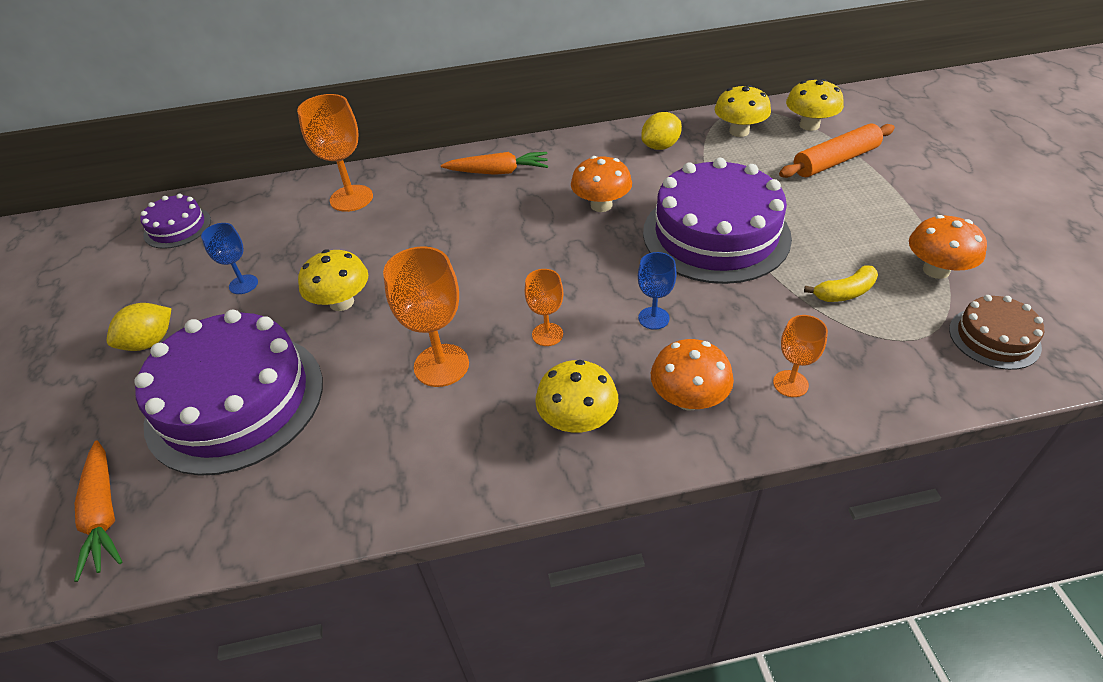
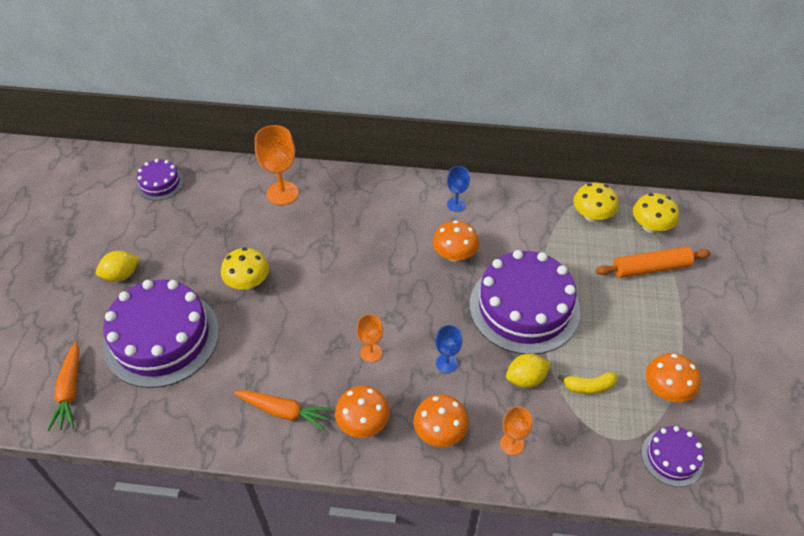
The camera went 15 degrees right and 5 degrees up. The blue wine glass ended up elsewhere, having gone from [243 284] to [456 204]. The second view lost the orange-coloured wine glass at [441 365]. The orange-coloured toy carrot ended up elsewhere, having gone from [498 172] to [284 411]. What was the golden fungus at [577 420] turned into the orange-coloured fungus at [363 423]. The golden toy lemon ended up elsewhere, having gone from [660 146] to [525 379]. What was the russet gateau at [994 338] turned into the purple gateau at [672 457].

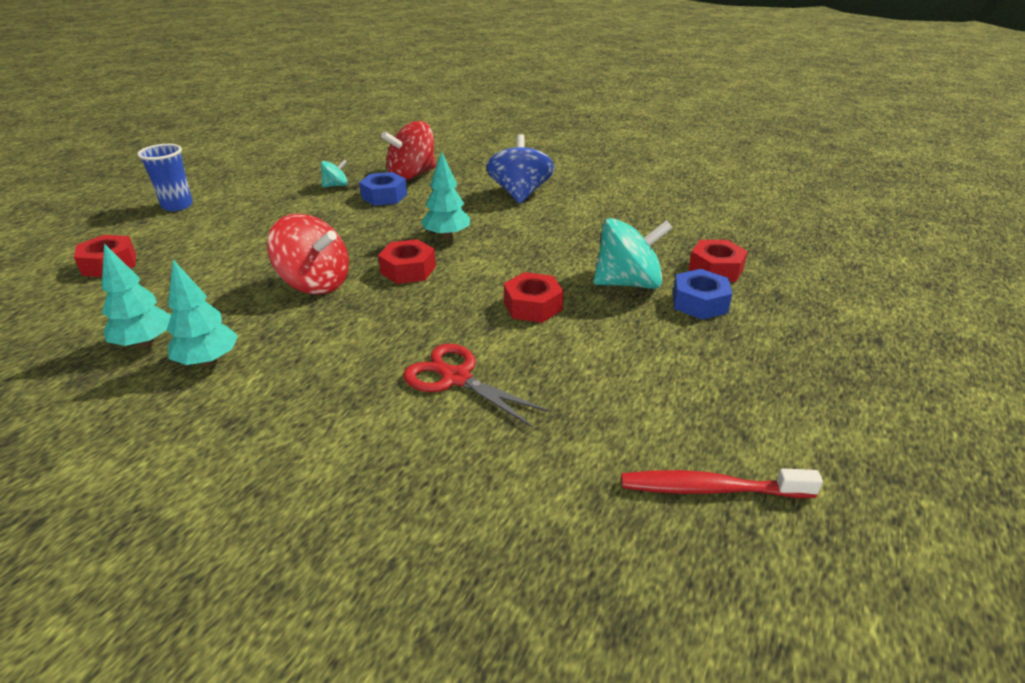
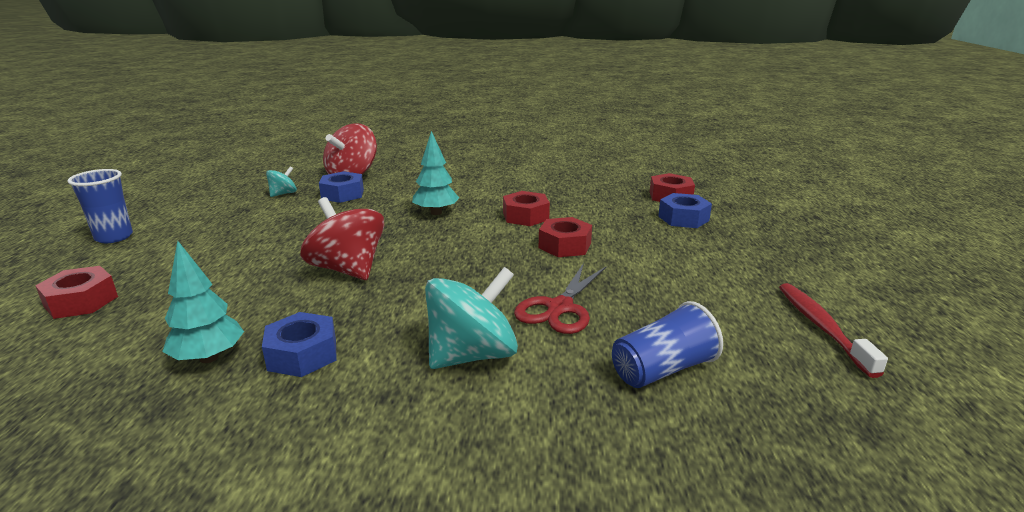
The camera went 25 degrees left and 10 degrees down. Where the teal toy tree stood at [208 361], the blue hexagon nut came to stand at [302 354]. The scarlet spinning top at [315 283] ended up facing another way, 135 degrees counterclockwise from before. The scarlet hexagon nut ended up elsewhere, having gone from [408 270] to [525 216]. The scarlet scissors at [456 378] ended up facing another way, 75 degrees counterclockwise from before. The second view lost the blue spinning top at [520 194]. The teal spinning top ended up elsewhere, having gone from [628 283] to [472 355]. The scarlet toothbrush at [710 489] ended up facing another way, 105 degrees clockwise from before. The second view gained the blue tumbler at [662 370].

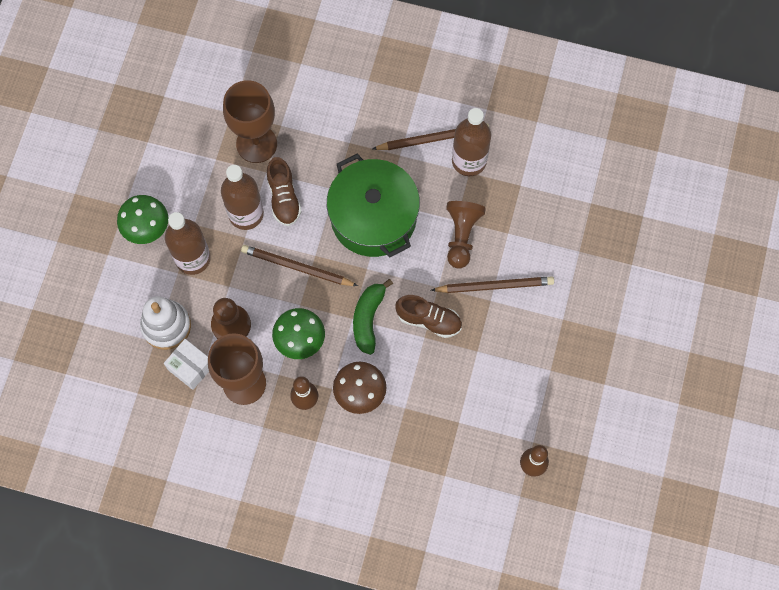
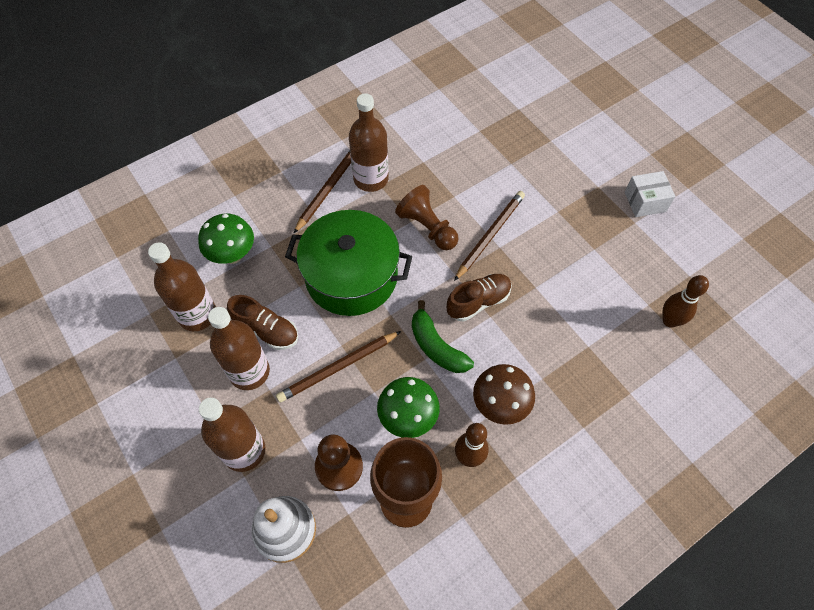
The camera went 50 degrees left and 10 degrees down. The emerald fungus ended up elsewhere, having gone from [147 229] to [233 255]. The snow-white box ended up elsewhere, having gone from [190 367] to [645 202]. Where the russet wine glass stood at [256 144], the russet bottle came to stand at [197 315].

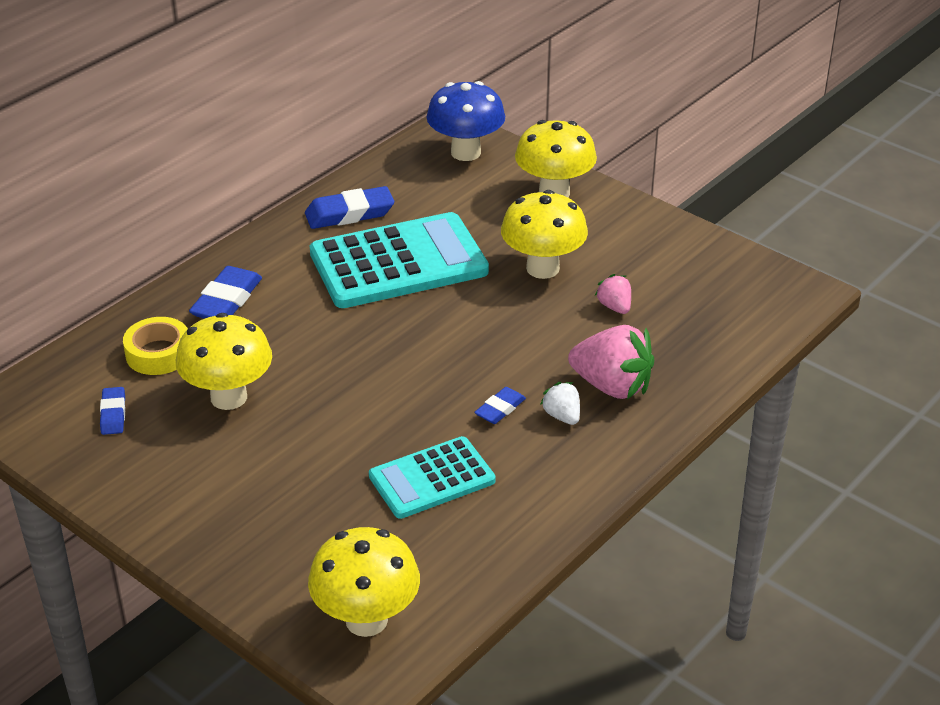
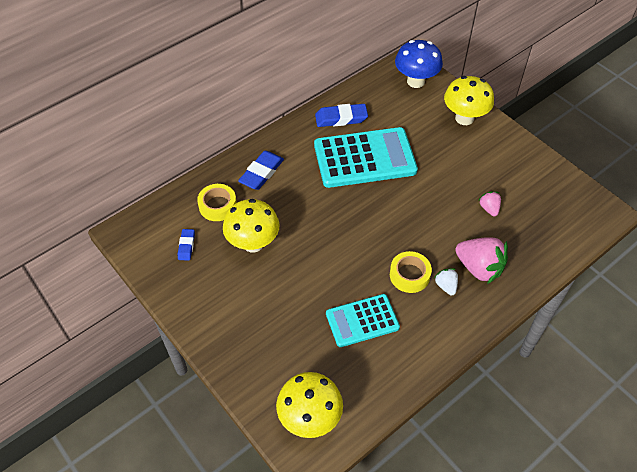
The camera went 10 degrees right and 15 degrees up. Where the blue gum eraser stood at [500 409], the golden roll of tape came to stand at [409 275]. The second view lost the golden fungus at [542 268].

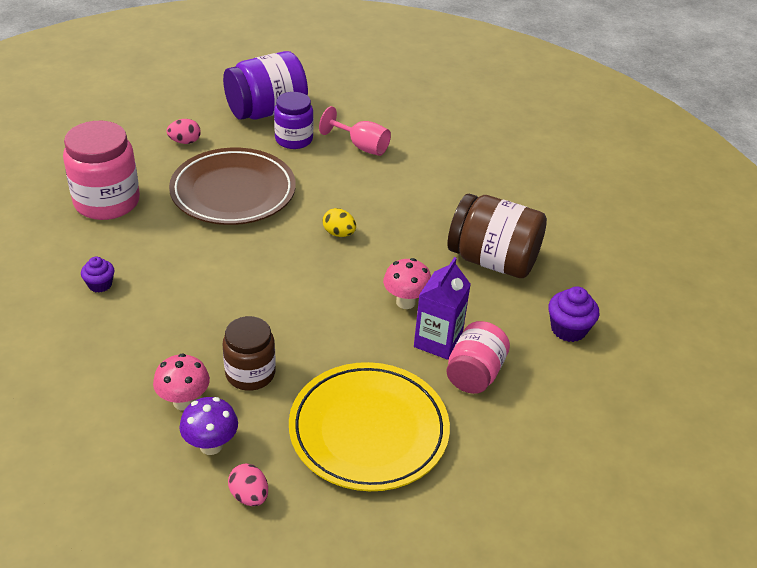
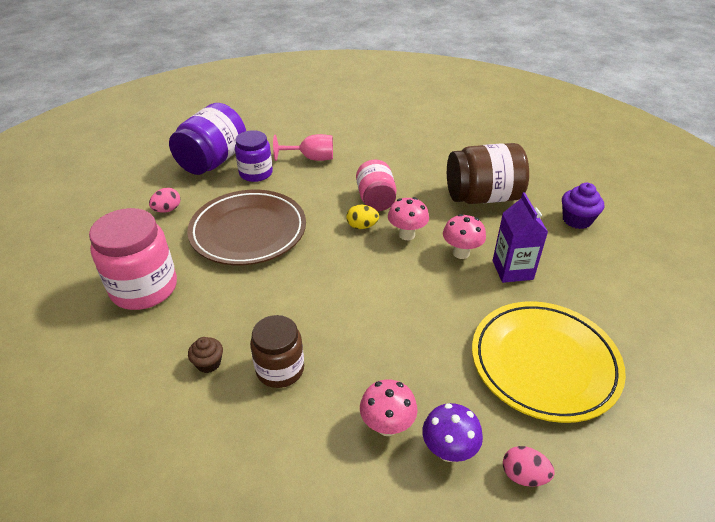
The camera went 30 degrees left and 0 degrees up. What was the purple muffin at [100 284] turned into the russet muffin at [208 363]. The russet preserve jar ended up elsewhere, having gone from [250 373] to [280 369]. The rose-pink preserve jar ended up elsewhere, having gone from [474 373] to [375 200]. The second view gained the rose-pink fungus at [407 235].

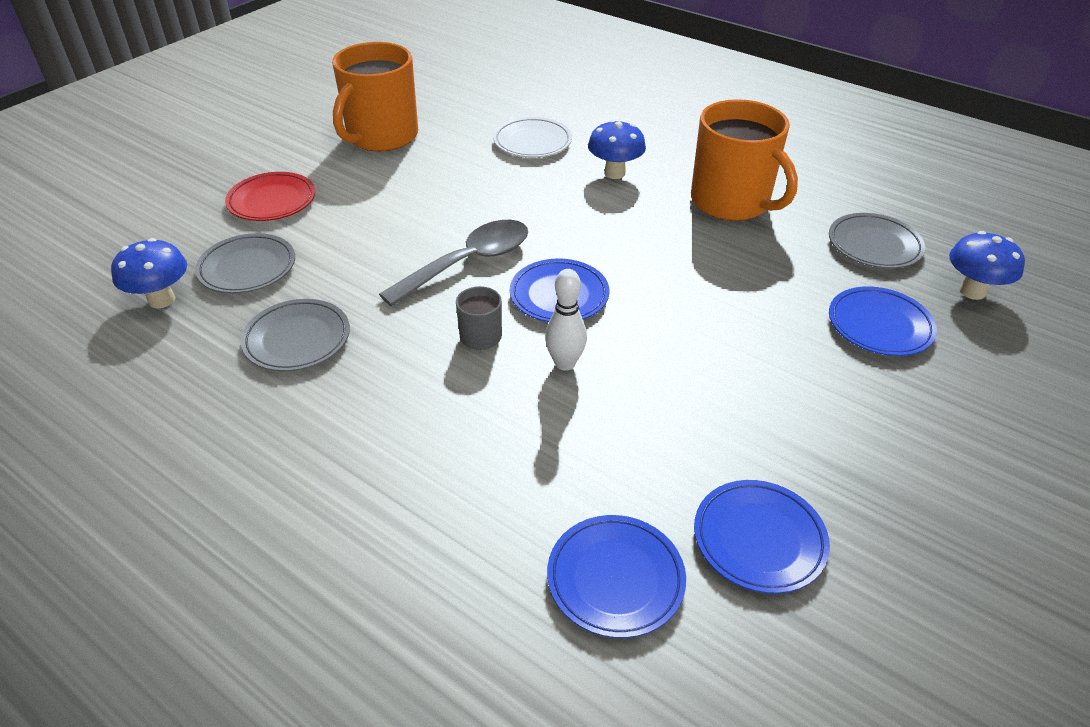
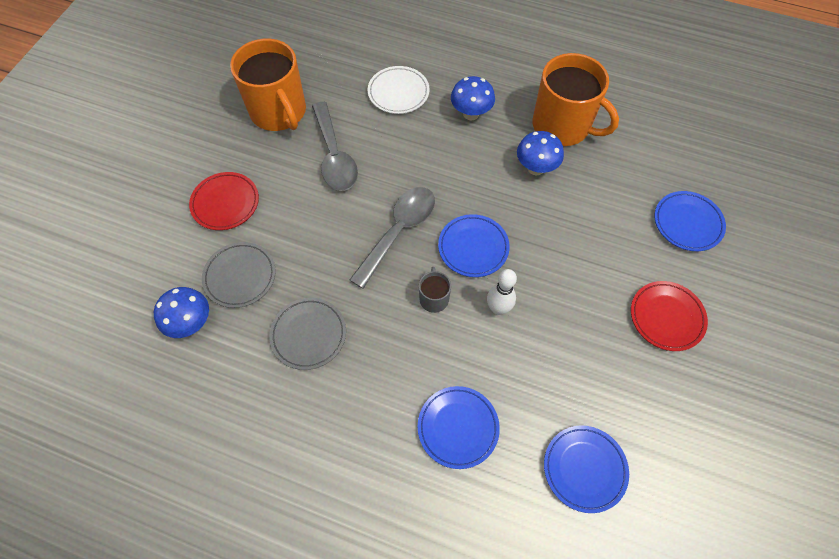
The camera went 15 degrees left and 20 degrees up. The orange-coloured coffee mug at [381 136] ended up facing another way, 45 degrees counterclockwise from before. The blue flat dish ended up elsewhere, having gone from [759 539] to [458 427]. The second view lost the ash-grey flat dish at [874 245]. The blue fungus ended up elsewhere, having gone from [972 291] to [535 168]. The second view gained the ash-grey spoon at [334 156]. The second view gained the scarlet flat dish at [666 317].

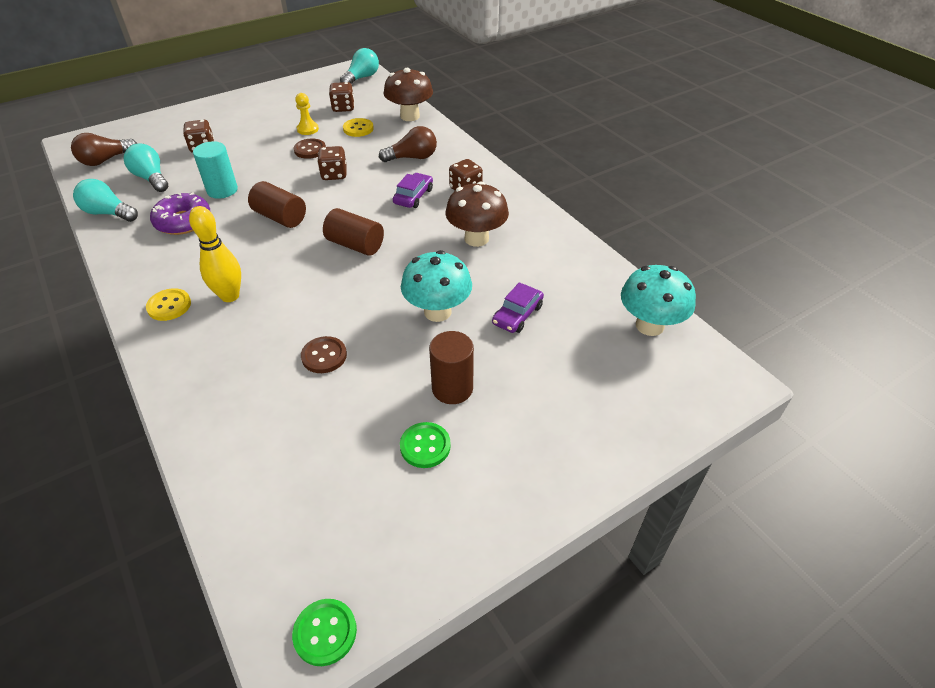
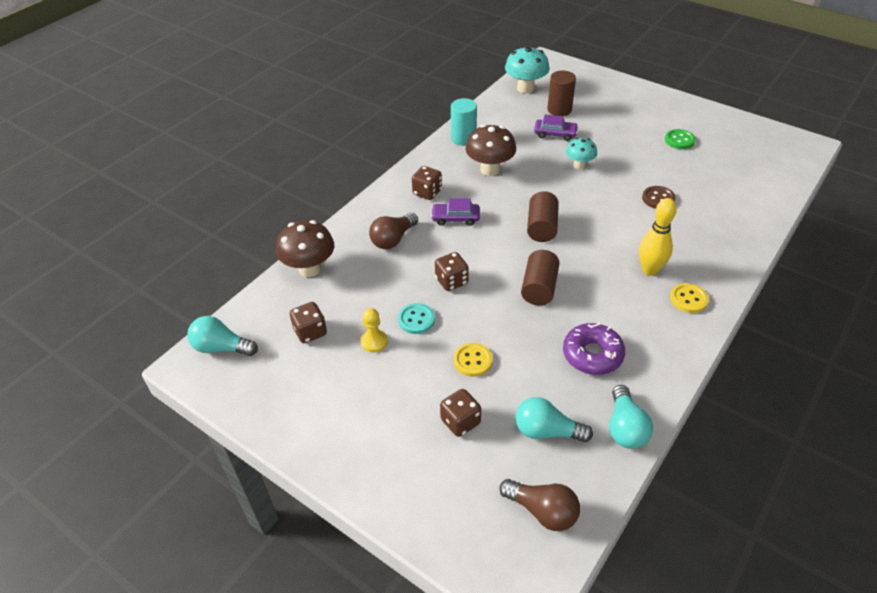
The camera went 110 degrees left and 0 degrees up. The teal lightbulb at [151 178] ended up facing another way, 75 degrees clockwise from before. The teal cylinder ended up elsewhere, having gone from [222 190] to [463 138]. The second view lost the emerald shirt button at [325 632]. What was the russet shirt button at [310 150] turned into the teal shirt button at [416 319]. The golden shirt button ended up elsewhere, having gone from [358 129] to [472 361]. The russet lightbulb at [412 158] ended up facing another way, 105 degrees counterclockwise from before. The size of the teal fungus at [437 312] changed by a factor of 0.62. The russet cylinder ended up elsewhere, having gone from [452 388] to [559 110].

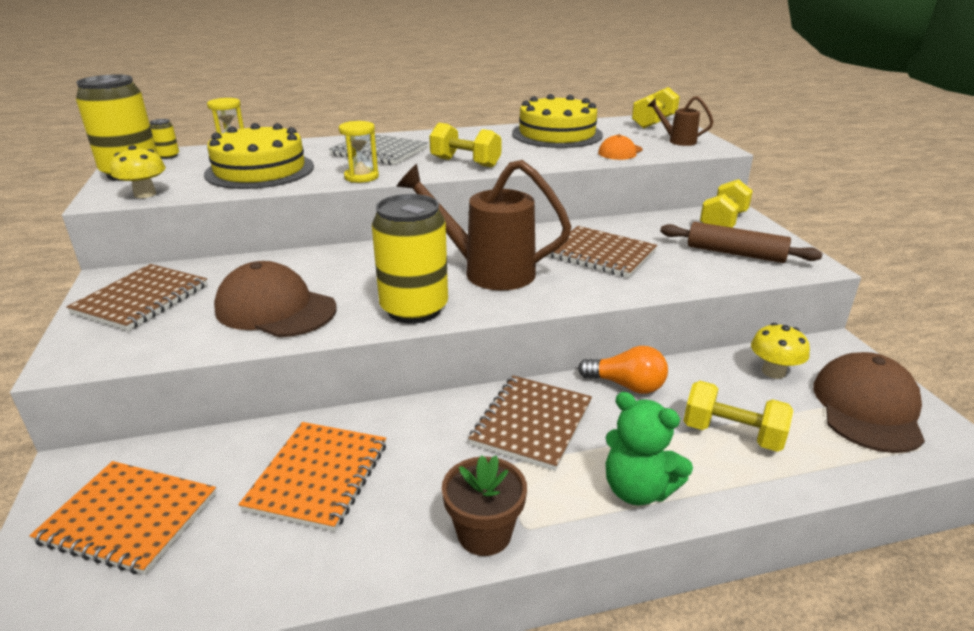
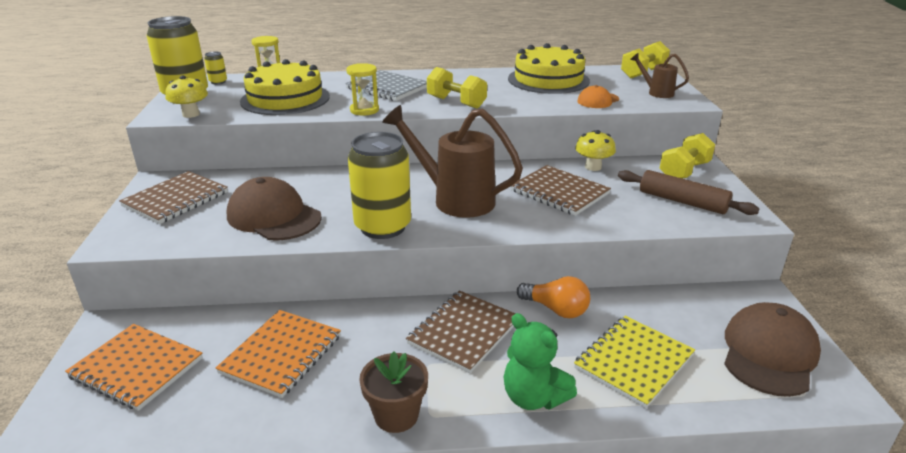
The camera went 10 degrees right and 0 degrees up. Where the golden dumbbell stood at [732 434], the golden notebook came to stand at [633 362]. The golden fungus ended up elsewhere, having gone from [773 371] to [593 167].

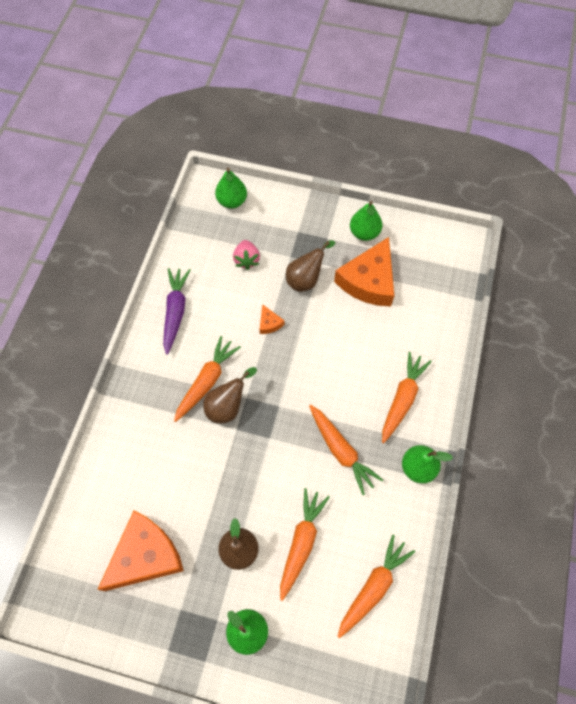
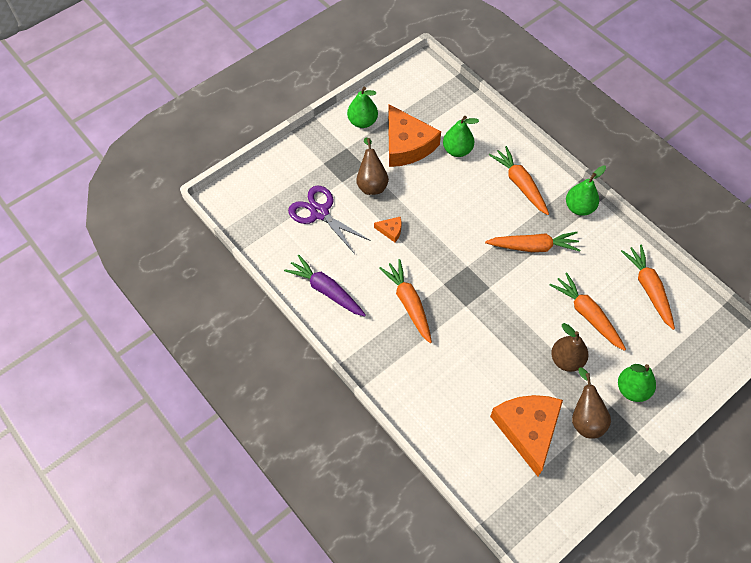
The camera went 55 degrees left and 5 degrees down. The russet pear fruit ended up elsewhere, having gone from [228 406] to [585 418]. The emerald pear fruit ended up elsewhere, having gone from [232 201] to [457 150]. Where the rose-pink strawberry stood at [246 260], the purple scissors came to stand at [320 212].

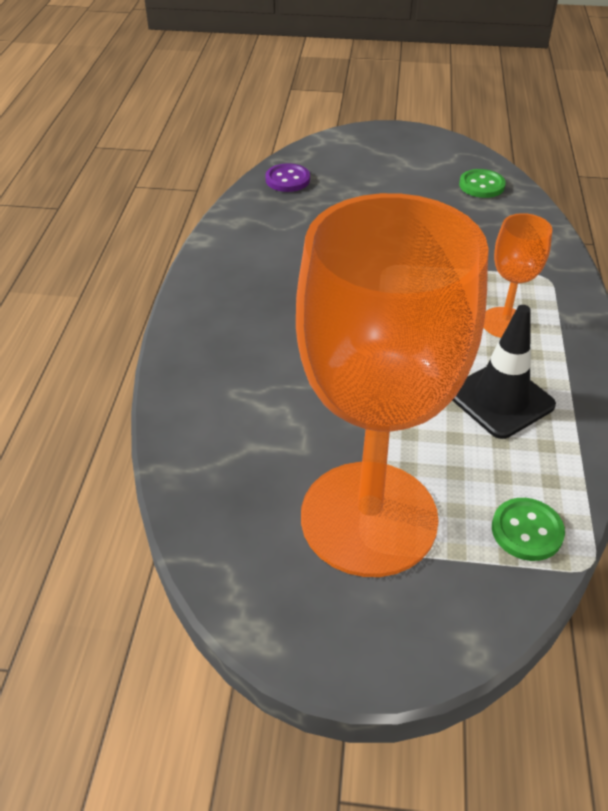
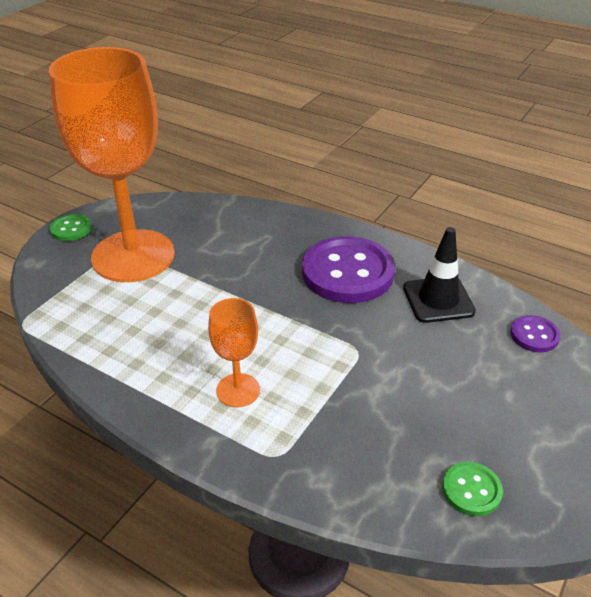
The camera went 115 degrees right and 5 degrees down. The ebony safety cone ended up elsewhere, having gone from [500 399] to [438 300]. The emerald shirt button ended up elsewhere, having gone from [527 531] to [71 229]. The second view gained the purple shirt button at [347 272].

